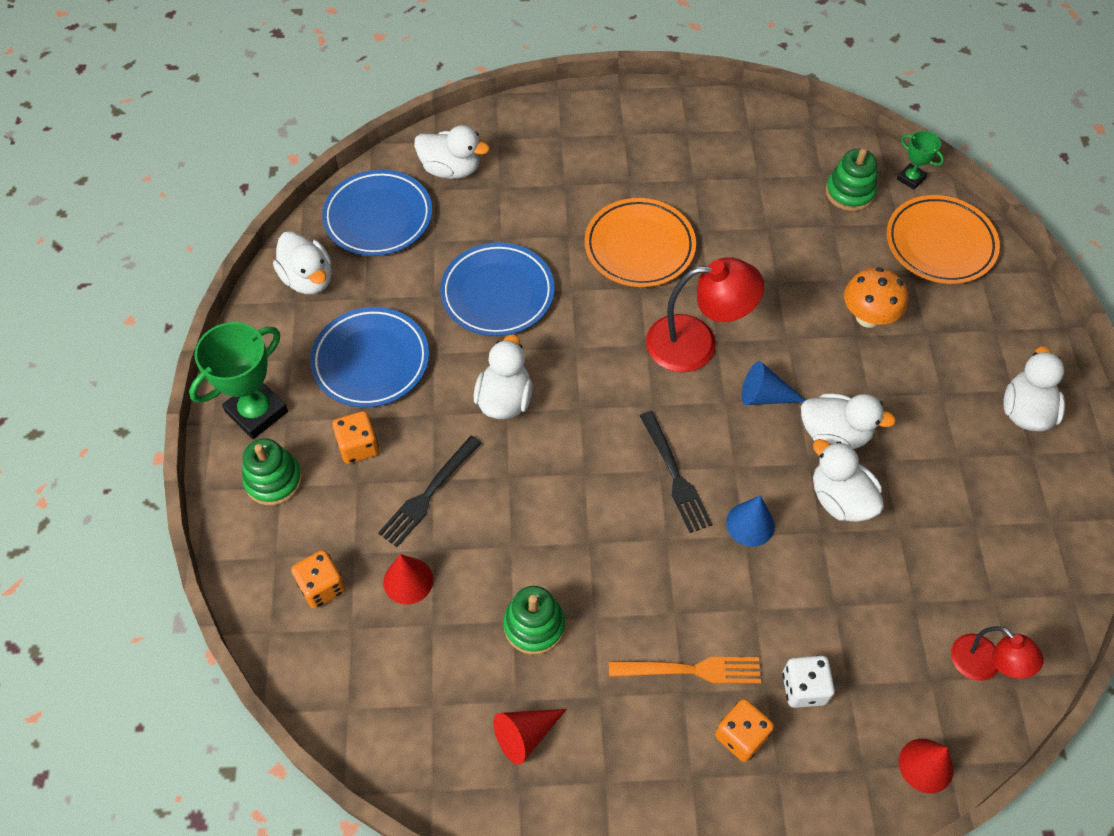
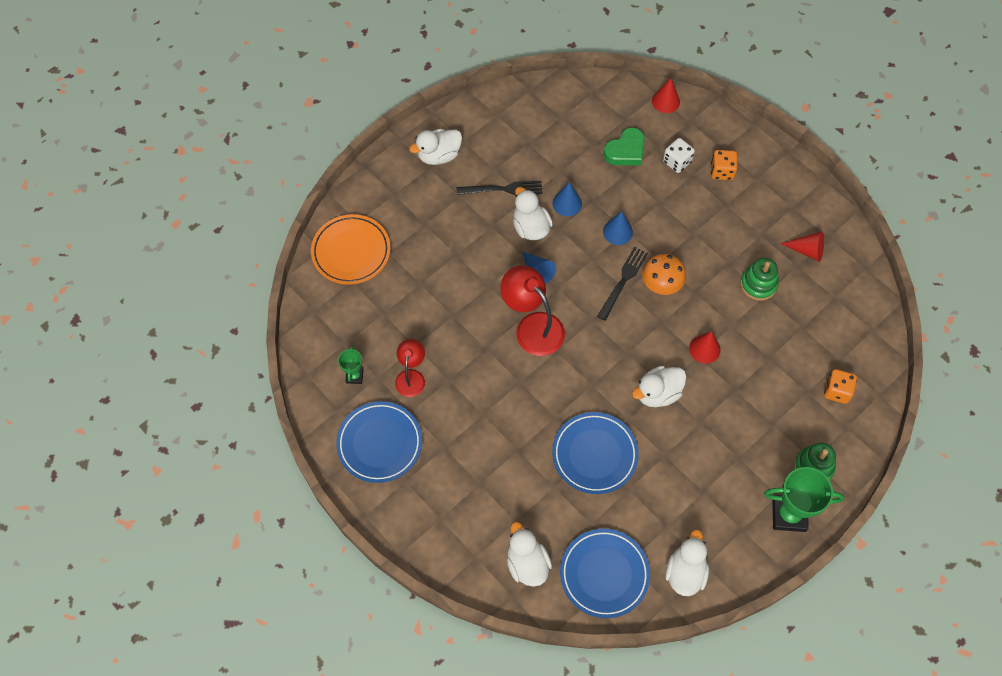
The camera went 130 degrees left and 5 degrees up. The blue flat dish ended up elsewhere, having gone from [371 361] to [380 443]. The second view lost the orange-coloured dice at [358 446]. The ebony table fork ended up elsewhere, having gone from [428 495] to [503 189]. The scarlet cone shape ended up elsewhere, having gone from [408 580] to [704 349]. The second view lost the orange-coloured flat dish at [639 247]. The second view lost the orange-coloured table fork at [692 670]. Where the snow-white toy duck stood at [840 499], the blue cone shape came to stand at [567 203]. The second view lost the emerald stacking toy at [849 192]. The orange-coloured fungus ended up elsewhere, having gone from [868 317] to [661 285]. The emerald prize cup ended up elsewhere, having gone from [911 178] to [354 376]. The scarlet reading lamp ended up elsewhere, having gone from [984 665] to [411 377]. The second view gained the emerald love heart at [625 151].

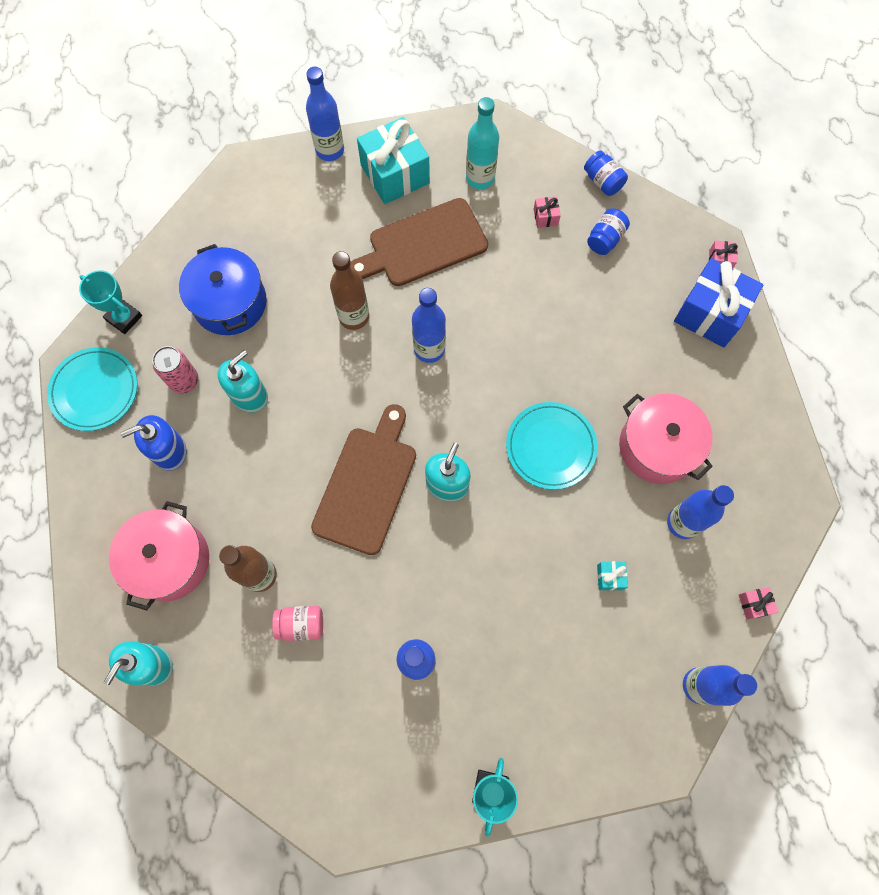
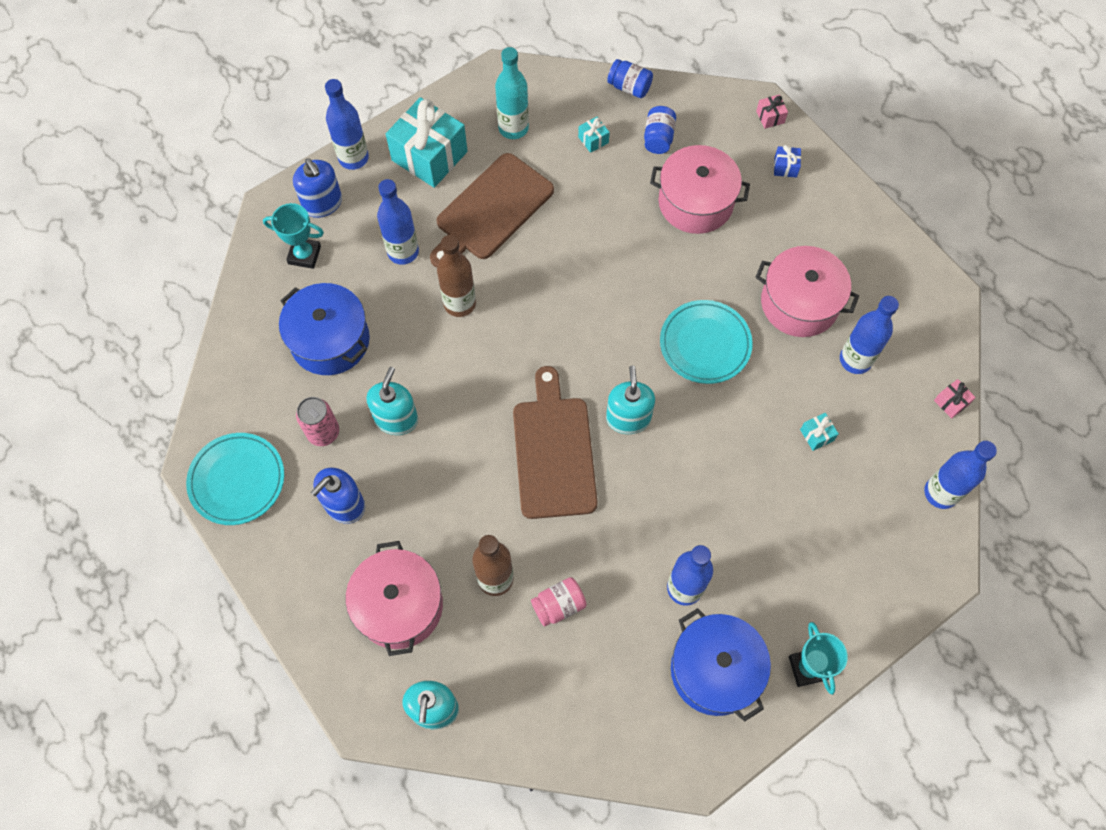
The camera went 25 degrees left and 5 degrees down. The teal prize cup ended up elsewhere, having gone from [124 318] to [304 255]. The blue bottle ended up elsewhere, having gone from [429 349] to [403 252]. What was the rose-pink gift at [545 217] turned into the teal gift at [593 140]. The size of the blue gift at [710 313] changed by a factor of 0.41. The second view gained the blue soap dispenser at [322 203]. The second view gained the rose-pink stockpot at [695 202]. The second view gained the blue stockpot at [715 670].

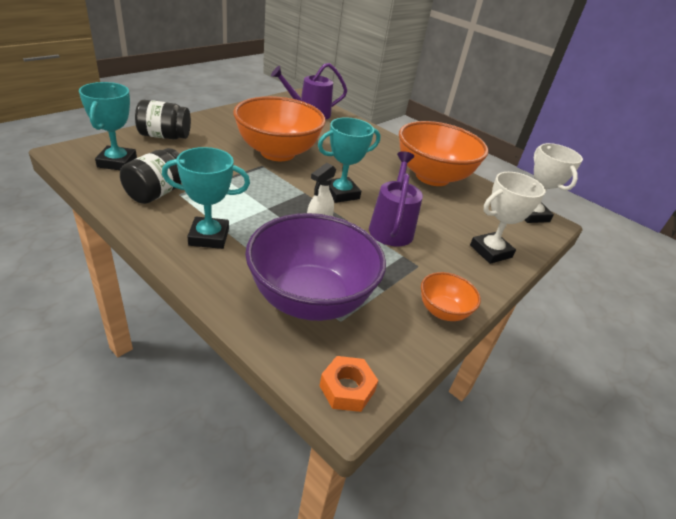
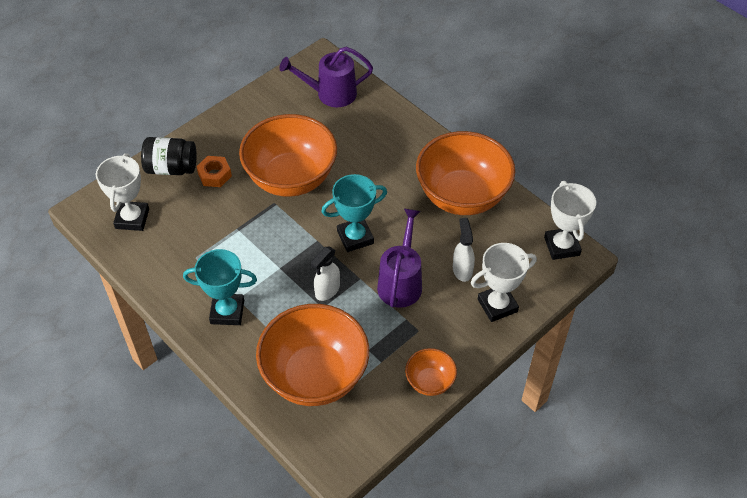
The camera went 10 degrees right and 15 degrees up. What was the teal prize cup at [117 162] turned into the snow-white prize cup at [132 219]. The second view lost the ebony preserve jar at [157 192]. What was the purple bowl at [310 299] turned into the orange-coloured bowl at [315 376]. The orange-coloured hexagon nut ended up elsewhere, having gone from [347 388] to [214 175]. The second view gained the snow-white spray bottle at [462 270].

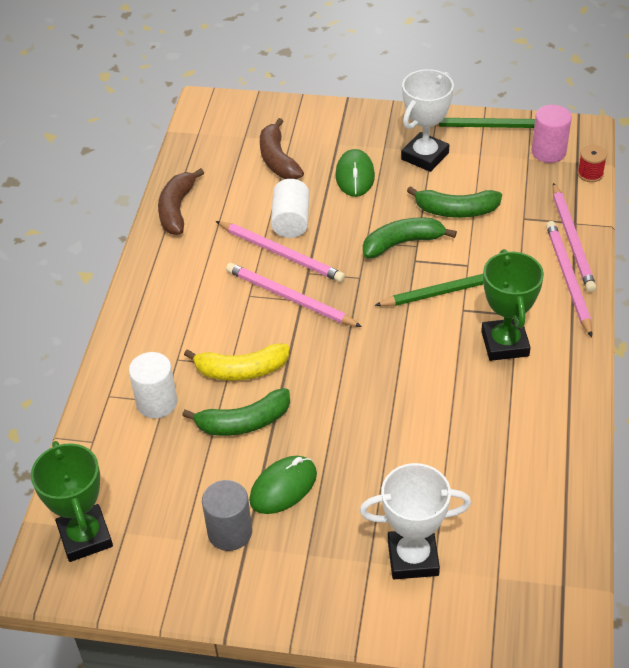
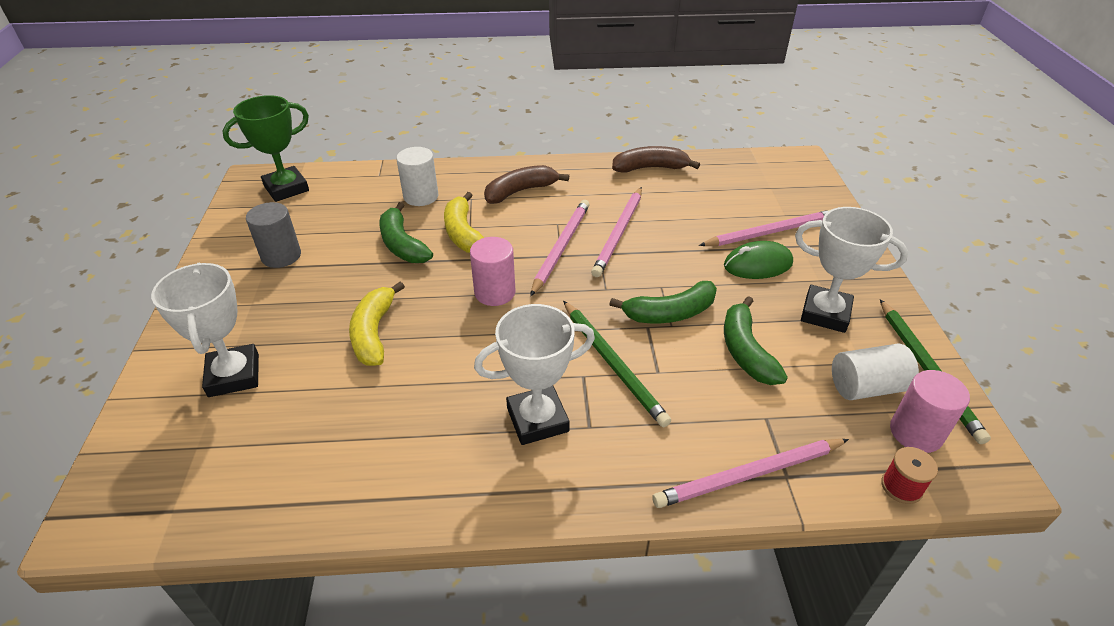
The camera went 75 degrees right and 5 degrees down. The second view lost the emerald PC mouse at [283 487]. The russet banana fruit ended up elsewhere, having gone from [278 160] to [520 191]. The snow-white cylinder ended up elsewhere, having gone from [291 221] to [866 387]. The emerald banana fruit at [402 243] ended up facing another way, 105 degrees clockwise from before. What was the emerald prize cup at [505 343] turned into the snow-white prize cup at [537 419]. The rose-pink wooden pencil ended up elsewhere, having gone from [568 279] to [769 232]. The second view gained the golden banana fruit at [374 333]. The second view gained the rose-pink cylinder at [495 292].

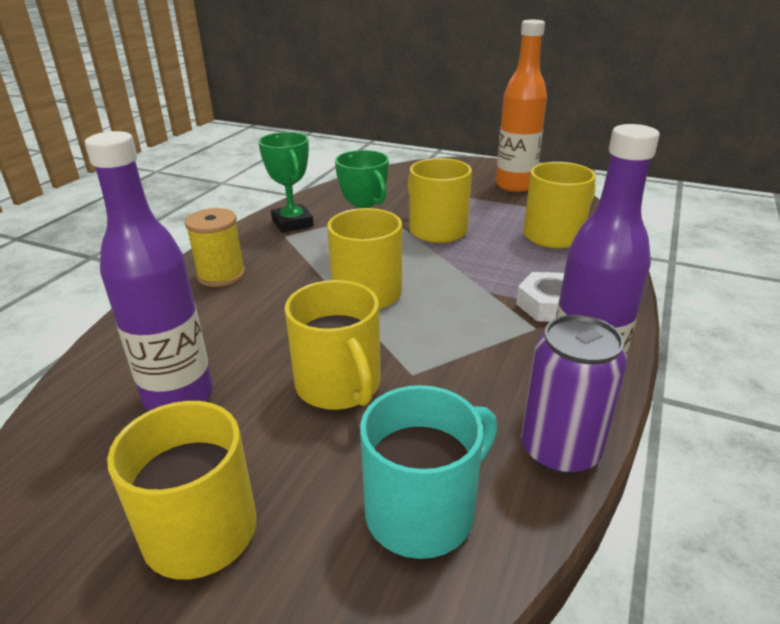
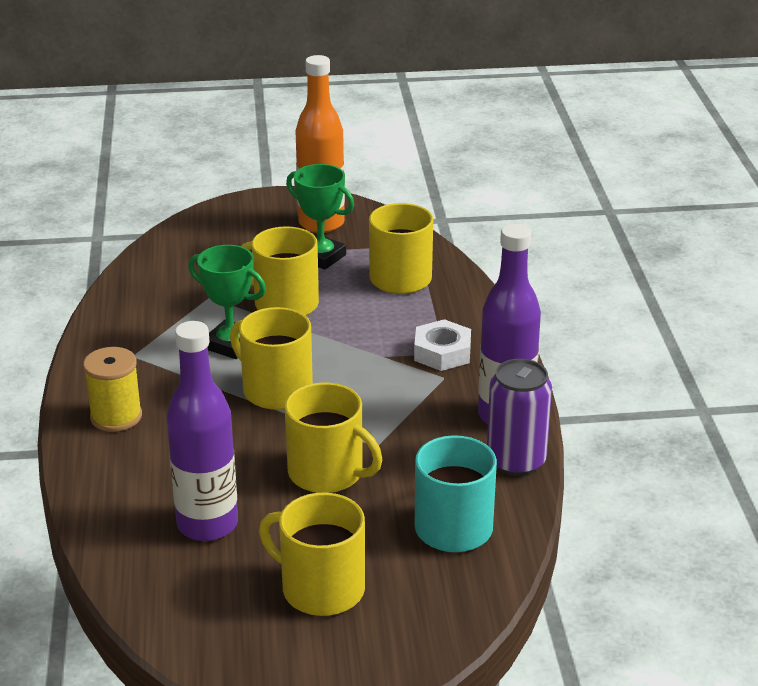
The camera went 30 degrees left and 0 degrees up. The emerald prize cup ended up elsewhere, having gone from [292 223] to [321 257].

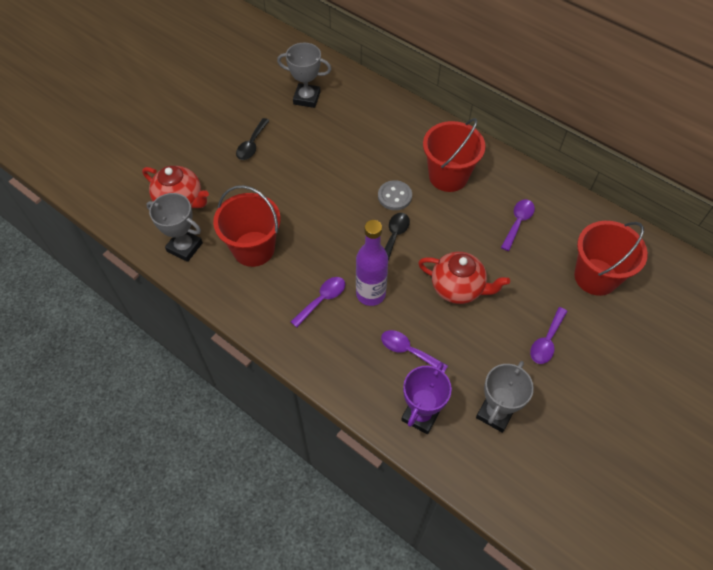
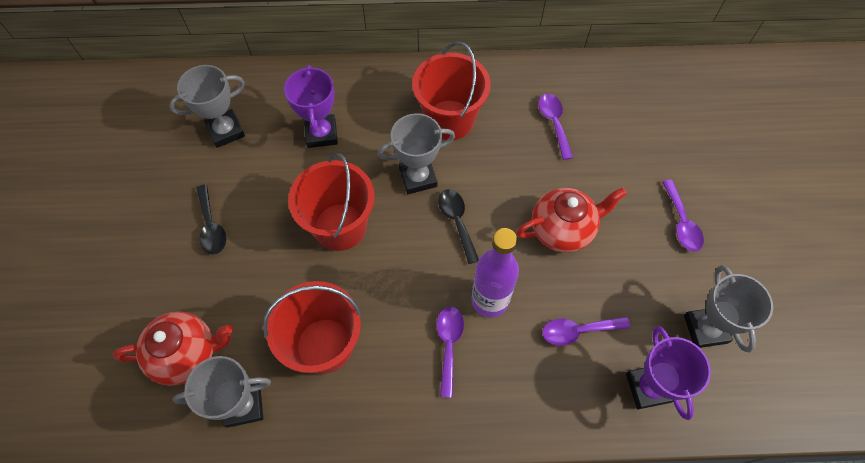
The camera went 40 degrees left and 5 degrees up. Where the ash-grey shirt button stood at [394 196], the ash-grey prize cup came to stand at [418 177]. The scarlet pail ended up elsewhere, having gone from [595 277] to [340 227]. The second view gained the purple prize cup at [321 134].

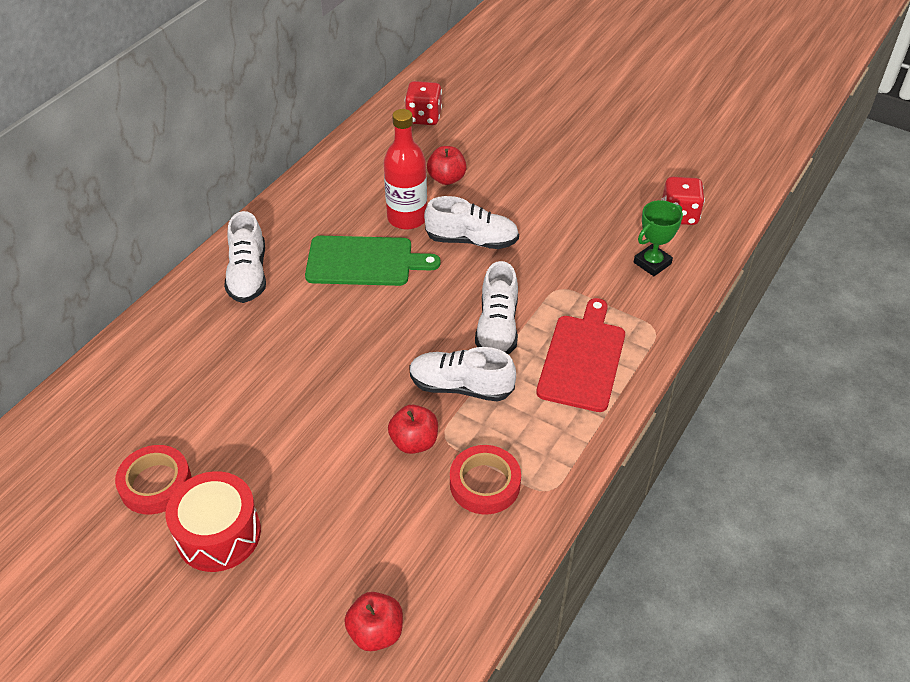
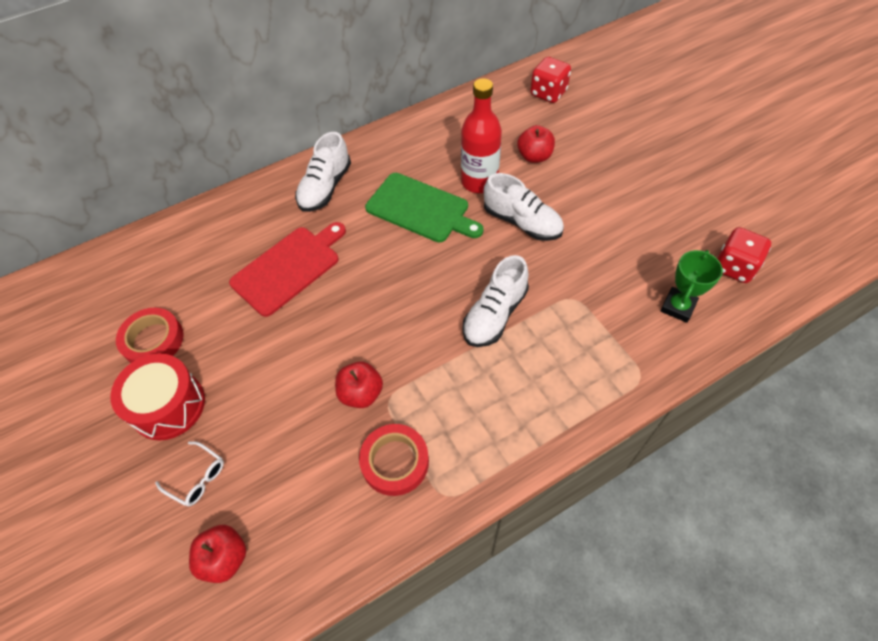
The camera went 30 degrees right and 10 degrees up. The second view lost the snow-white shoe at [460 387]. The scarlet cutting board ended up elsewhere, having gone from [583 359] to [289 268]. The emerald prize cup at [652 263] ended up facing another way, 45 degrees counterclockwise from before. The second view gained the snow-white glasses at [197 478].

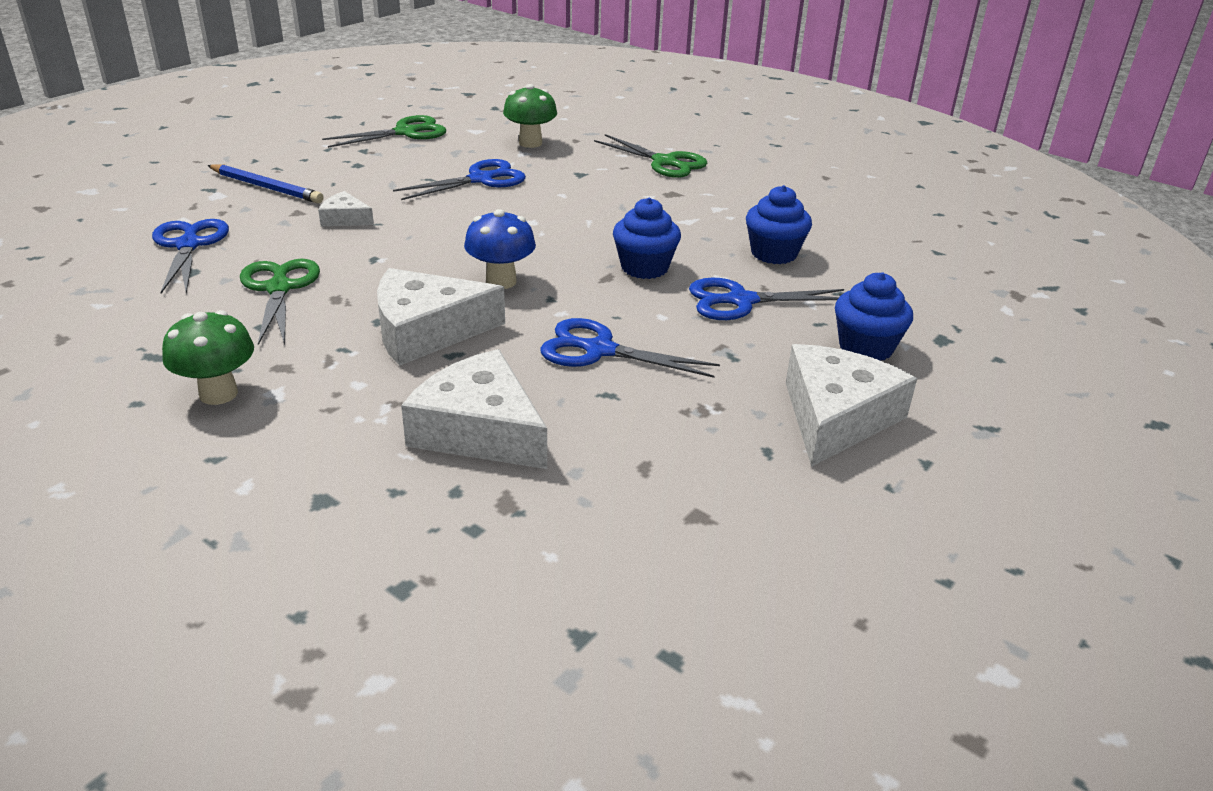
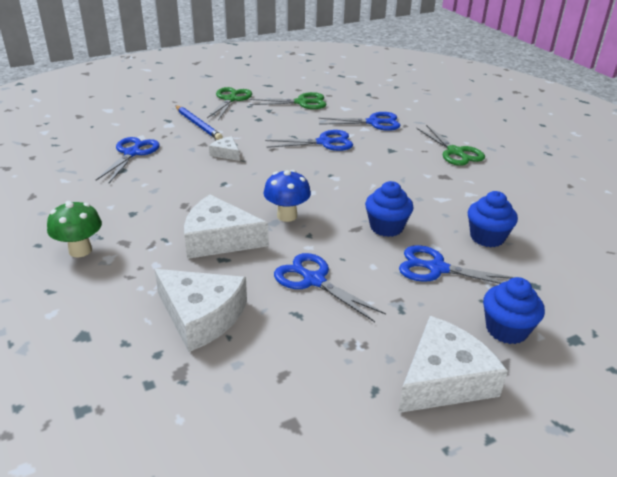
The camera went 25 degrees right and 0 degrees up. The emerald scissors ended up elsewhere, having gone from [279 288] to [230 99]. The snow-white piece of cheese at [480 430] ended up facing another way, 150 degrees clockwise from before. Where the emerald fungus stood at [530 143], the blue scissors came to stand at [374 122].

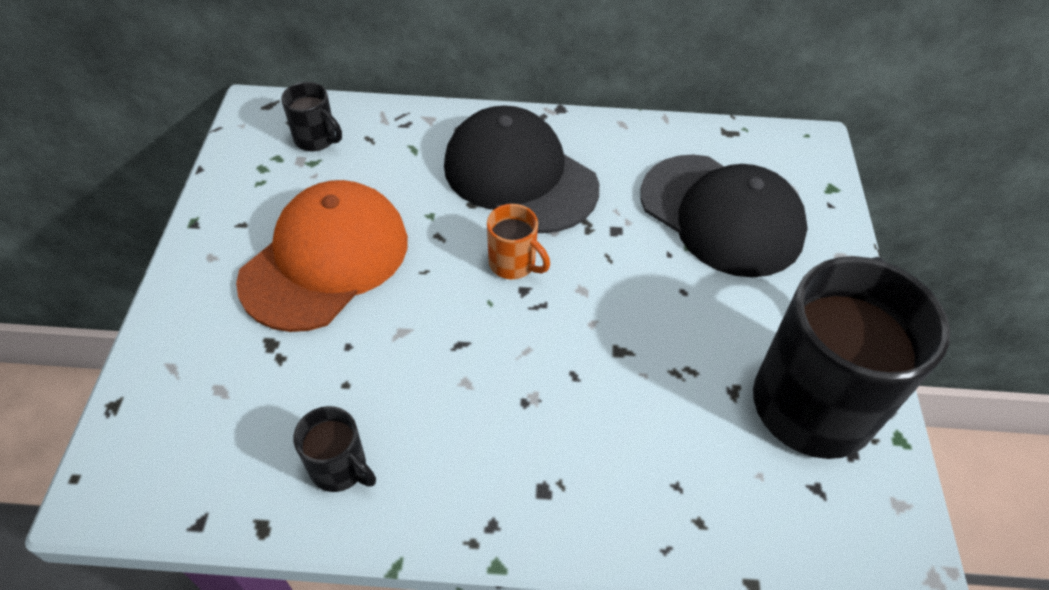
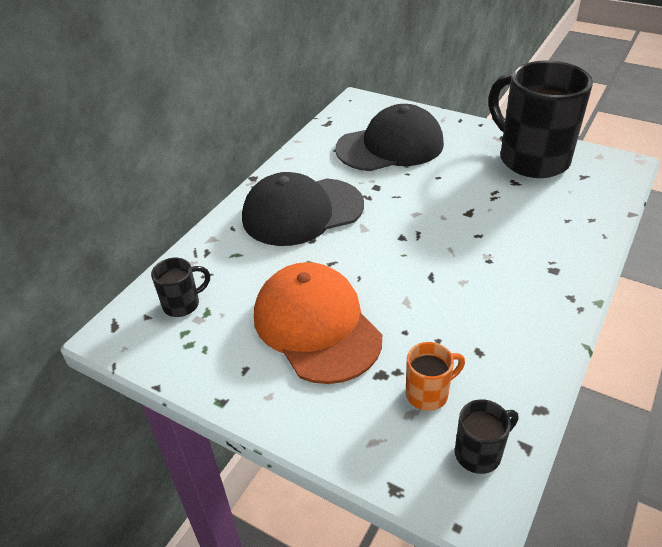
The camera went 60 degrees left and 10 degrees down. The ebony coffee mug ended up elsewhere, having gone from [340 468] to [479 453]. The orange-coloured coffee mug ended up elsewhere, having gone from [514 264] to [428 393].

